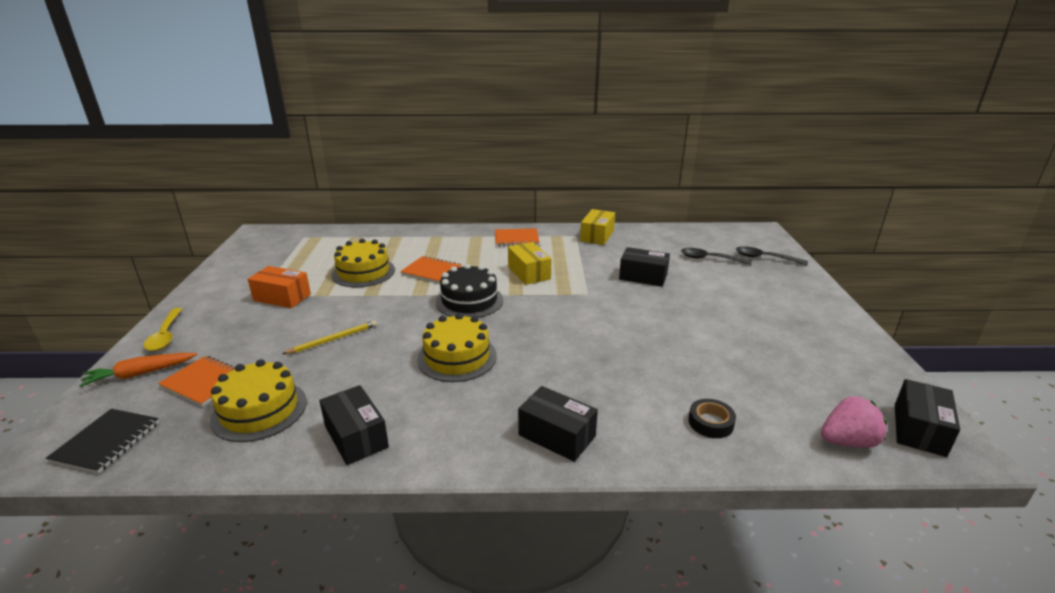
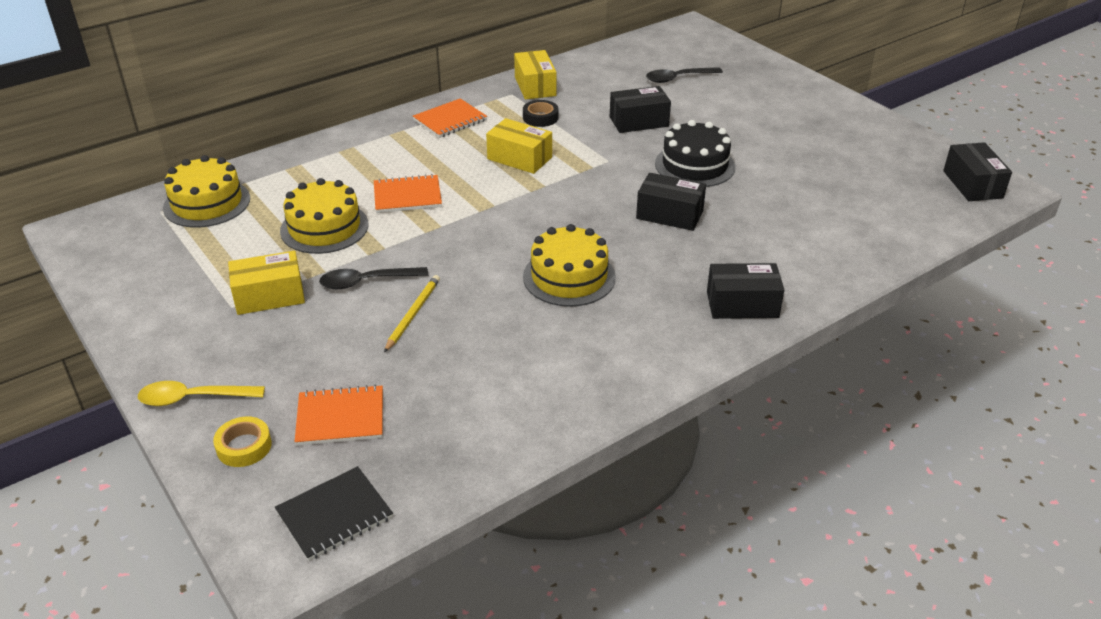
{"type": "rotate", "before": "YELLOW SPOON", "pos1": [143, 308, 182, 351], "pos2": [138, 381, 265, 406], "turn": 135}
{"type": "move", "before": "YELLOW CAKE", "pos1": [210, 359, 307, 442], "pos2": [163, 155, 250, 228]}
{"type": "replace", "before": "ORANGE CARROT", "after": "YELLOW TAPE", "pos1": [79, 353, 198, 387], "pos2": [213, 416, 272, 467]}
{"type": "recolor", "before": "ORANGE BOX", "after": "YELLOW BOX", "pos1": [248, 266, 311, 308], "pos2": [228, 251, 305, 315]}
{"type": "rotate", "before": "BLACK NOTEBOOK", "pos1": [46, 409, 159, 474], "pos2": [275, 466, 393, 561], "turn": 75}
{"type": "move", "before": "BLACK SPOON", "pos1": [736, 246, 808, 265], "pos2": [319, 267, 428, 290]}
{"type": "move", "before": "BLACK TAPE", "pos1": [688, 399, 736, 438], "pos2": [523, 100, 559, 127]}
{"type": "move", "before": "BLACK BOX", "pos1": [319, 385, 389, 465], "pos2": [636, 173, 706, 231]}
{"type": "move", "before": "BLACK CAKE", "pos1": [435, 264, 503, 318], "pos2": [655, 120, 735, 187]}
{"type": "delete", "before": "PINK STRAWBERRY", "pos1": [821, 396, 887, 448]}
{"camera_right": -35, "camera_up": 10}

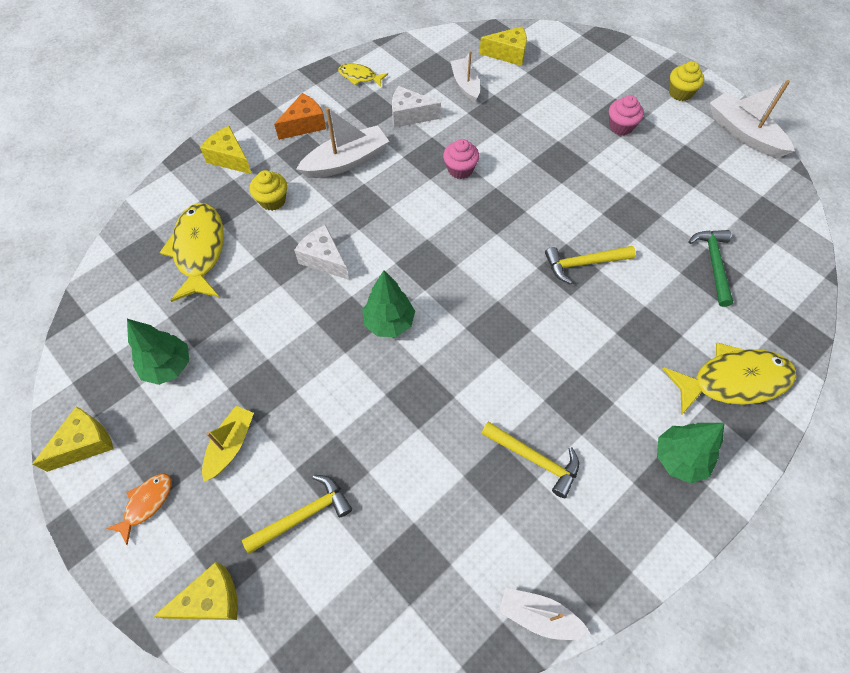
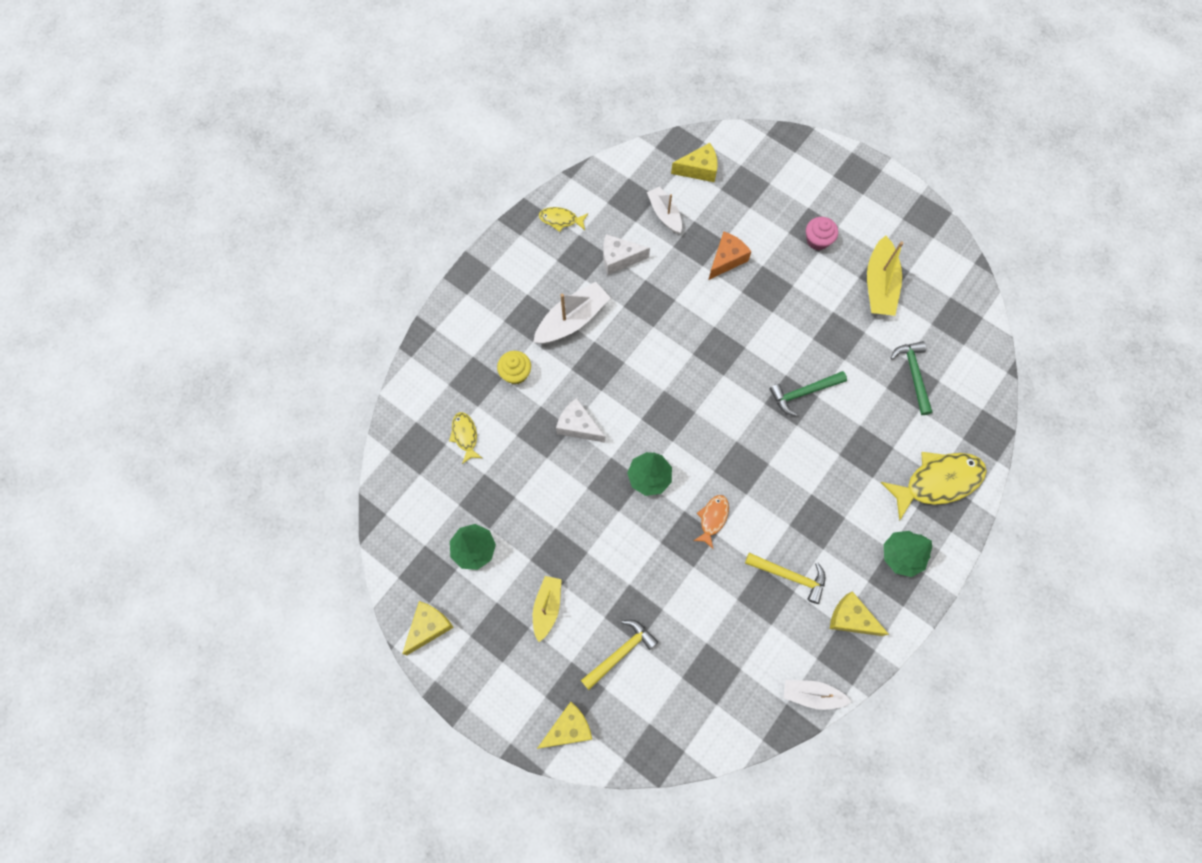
{"type": "resize", "before": "YELLOW FISH", "pos1": [160, 203, 224, 302], "pos2": [449, 412, 482, 464], "scale": 0.51}
{"type": "move", "before": "ORANGE FISH", "pos1": [106, 473, 172, 545], "pos2": [693, 495, 729, 549]}
{"type": "move", "before": "ORANGE CHEESE", "pos1": [274, 93, 326, 140], "pos2": [709, 231, 751, 280]}
{"type": "recolor", "before": "YELLOW HAMMER", "after": "GREEN HAMMER", "pos1": [545, 246, 636, 284], "pos2": [769, 371, 847, 416]}
{"type": "move", "before": "YELLOW CHEESE", "pos1": [200, 126, 252, 174], "pos2": [830, 591, 889, 636]}
{"type": "insert", "after": "YELLOW BOAT", "pos2": [867, 235, 904, 316]}
{"type": "delete", "before": "PINK CUPCAKE", "pos1": [443, 139, 479, 179]}
{"type": "delete", "before": "YELLOW CUPCAKE", "pos1": [669, 61, 704, 101]}
{"type": "delete", "before": "WHITE BOAT", "pos1": [710, 80, 795, 158]}
{"camera_right": -10, "camera_up": 10}

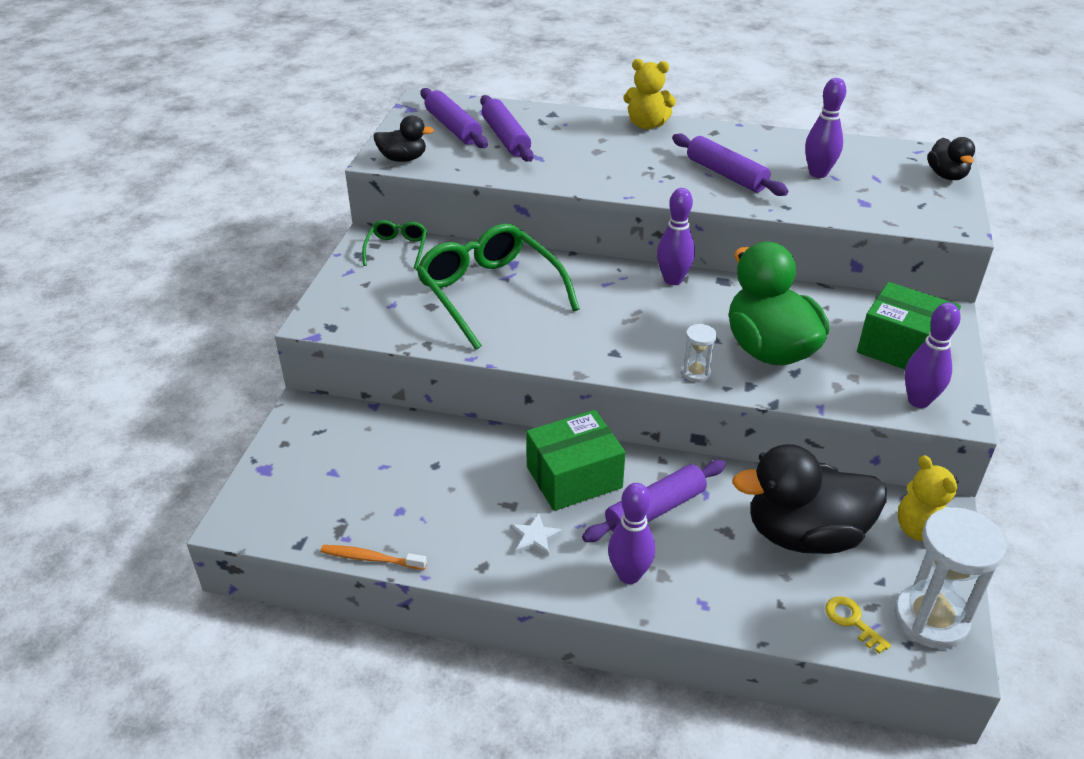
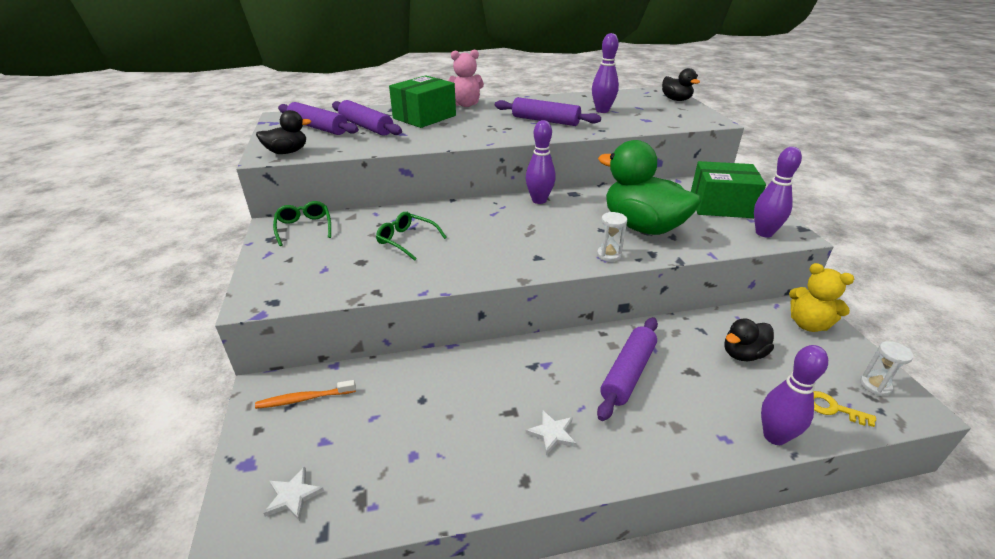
{"type": "move", "before": "ORANGE TOOTHBRUSH", "pos1": [320, 545, 427, 570], "pos2": [255, 380, 356, 409]}
{"type": "insert", "after": "WHITE STAR", "pos2": [263, 466, 324, 521]}
{"type": "resize", "before": "GREEN GLASSES", "pos1": [416, 223, 580, 350], "pos2": [376, 212, 447, 261], "scale": 0.48}
{"type": "move", "before": "GREEN BOX", "pos1": [526, 410, 626, 511], "pos2": [389, 75, 456, 128]}
{"type": "recolor", "before": "YELLOW TEDDY BEAR", "after": "PINK TEDDY BEAR", "pos1": [623, 59, 676, 129], "pos2": [448, 49, 484, 107]}
{"type": "resize", "before": "BLACK DUCK", "pos1": [732, 444, 887, 554], "pos2": [724, 319, 774, 361], "scale": 0.5}
{"type": "move", "before": "PURPLE BOWLING PIN", "pos1": [608, 483, 655, 584], "pos2": [761, 345, 828, 445]}
{"type": "resize", "before": "WHITE HOURGLASS", "pos1": [894, 507, 1007, 649], "pos2": [860, 341, 914, 396], "scale": 0.47}
{"camera_right": -25, "camera_up": -5}

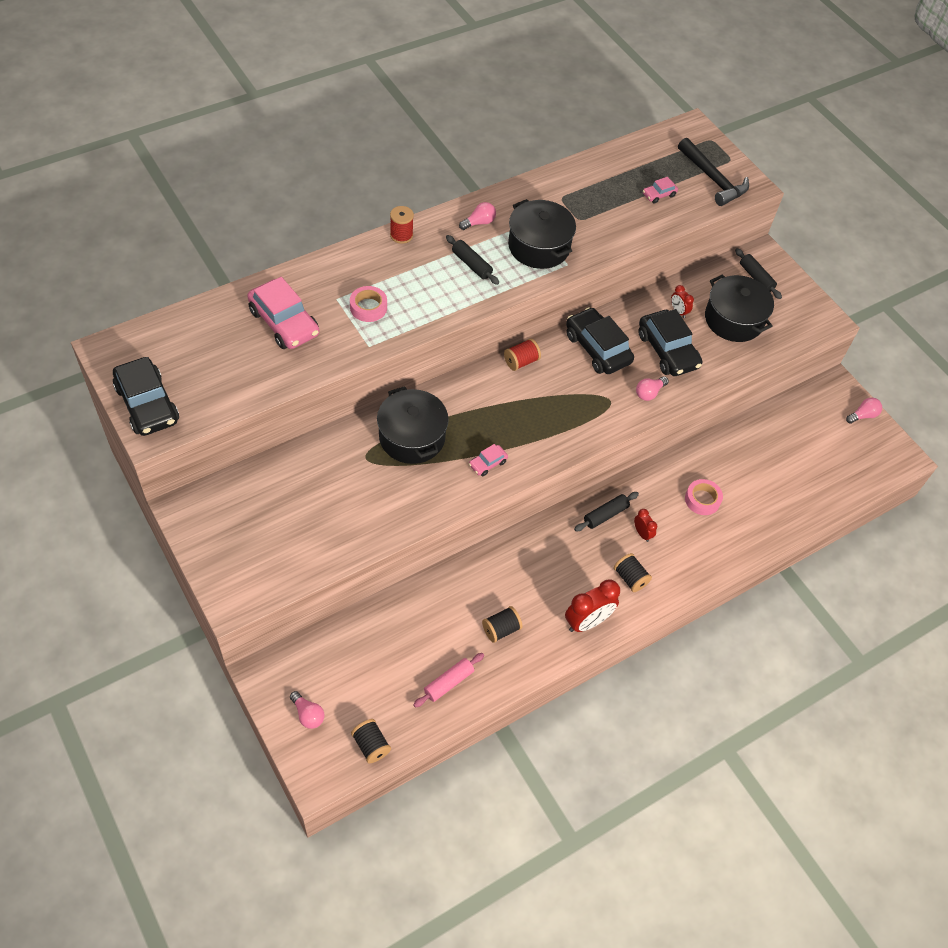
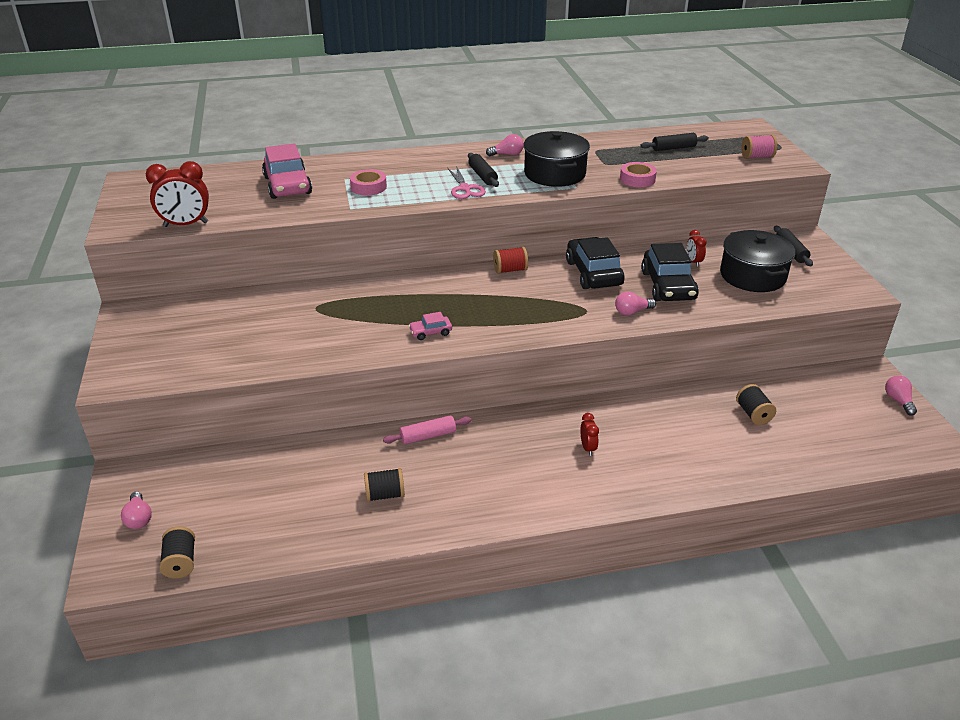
{"type": "move", "before": "RED CLOCK", "pos1": [565, 580, 620, 632], "pos2": [146, 161, 209, 227]}
{"type": "move", "before": "PINK ROLLING PIN", "pos1": [413, 653, 484, 708], "pos2": [383, 415, 472, 445]}
{"type": "insert", "after": "PINK SCISSORS", "pos2": [448, 166, 486, 199]}
{"type": "move", "before": "PINK TAPE", "pos1": [685, 479, 723, 515], "pos2": [620, 162, 657, 187]}
{"type": "move", "before": "BLACK ROLLING PIN", "pos1": [574, 492, 639, 531], "pos2": [640, 133, 709, 151]}
{"type": "move", "before": "BLACK SPOOL", "pos1": [614, 553, 652, 592], "pos2": [736, 384, 776, 425]}
{"type": "replace", "before": "BLACK HAMMER", "after": "PINK SPOOL", "pos1": [678, 138, 749, 206], "pos2": [742, 135, 777, 159]}
{"type": "rotate", "before": "PINK LIGHT BULB", "pos1": [846, 397, 882, 424], "pos2": [885, 375, 917, 416], "turn": -90}
{"type": "delete", "before": "BLACK CAR", "pos1": [113, 357, 179, 436]}
{"type": "delete", "before": "BLACK POT", "pos1": [377, 386, 449, 464]}
{"type": "delete", "before": "RED SPOOL", "pos1": [390, 206, 414, 244]}
{"type": "delete", "before": "PINK CAR", "pos1": [643, 177, 678, 204]}
{"camera_right": 25, "camera_up": -20}

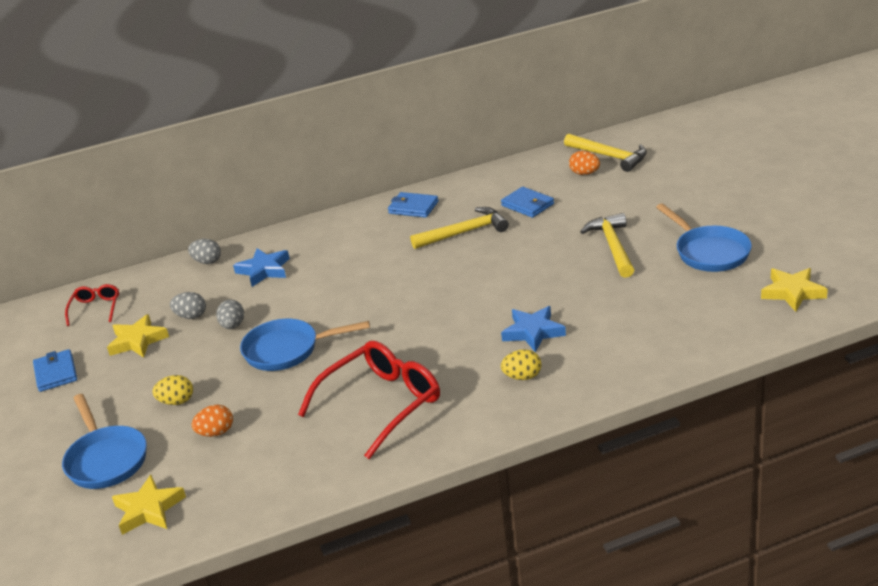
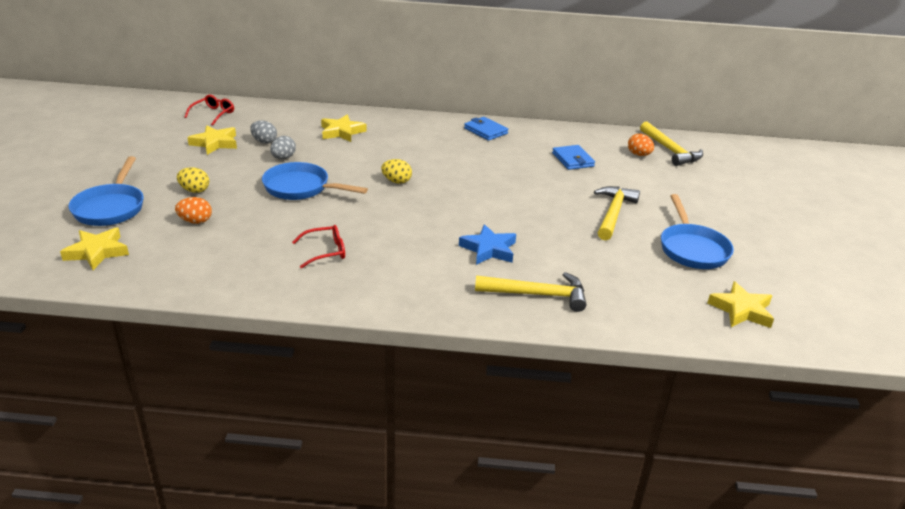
{"type": "resize", "before": "RED GLASSES", "pos1": [298, 341, 440, 459], "pos2": [292, 225, 345, 269], "scale": 0.5}
{"type": "recolor", "before": "BLUE STAR", "after": "YELLOW STAR", "pos1": [233, 248, 290, 287], "pos2": [321, 115, 367, 142]}
{"type": "move", "before": "YELLOW EGG", "pos1": [501, 349, 541, 380], "pos2": [381, 159, 412, 184]}
{"type": "move", "before": "YELLOW HAMMER", "pos1": [410, 207, 509, 249], "pos2": [475, 272, 586, 312]}
{"type": "delete", "before": "BLUE WALLET", "pos1": [33, 349, 77, 392]}
{"type": "delete", "before": "GREY EGG", "pos1": [188, 239, 221, 264]}
{"camera_right": 20, "camera_up": 0}

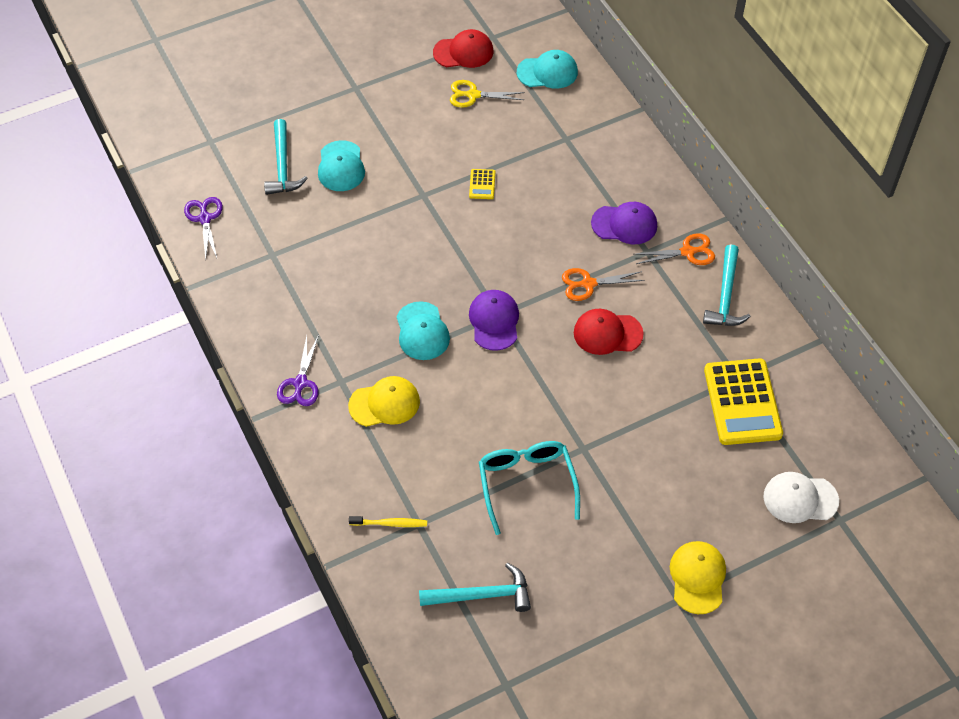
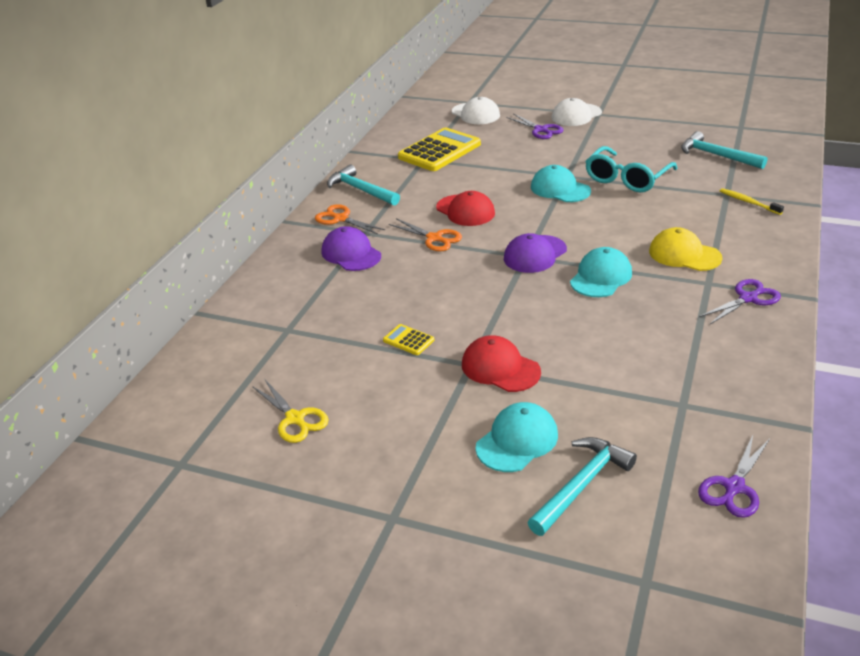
{"type": "rotate", "before": "TURQUOISE HAMMER", "pos1": [703, 244, 751, 326], "pos2": [327, 164, 400, 206], "turn": -105}
{"type": "rotate", "before": "YELLOW CALCULATOR", "pos1": [469, 169, 495, 199], "pos2": [383, 324, 434, 355], "turn": -105}
{"type": "move", "before": "RED CAP", "pos1": [433, 29, 493, 68], "pos2": [462, 335, 541, 392]}
{"type": "insert", "after": "PURPLE SCISSORS", "pos2": [506, 113, 564, 139]}
{"type": "move", "before": "TURQUOISE CAP", "pos1": [517, 50, 578, 89], "pos2": [531, 165, 591, 202]}
{"type": "recolor", "before": "YELLOW CAP", "after": "WHITE CAP", "pos1": [670, 541, 726, 614], "pos2": [551, 98, 602, 126]}
{"camera_right": -130, "camera_up": -20}

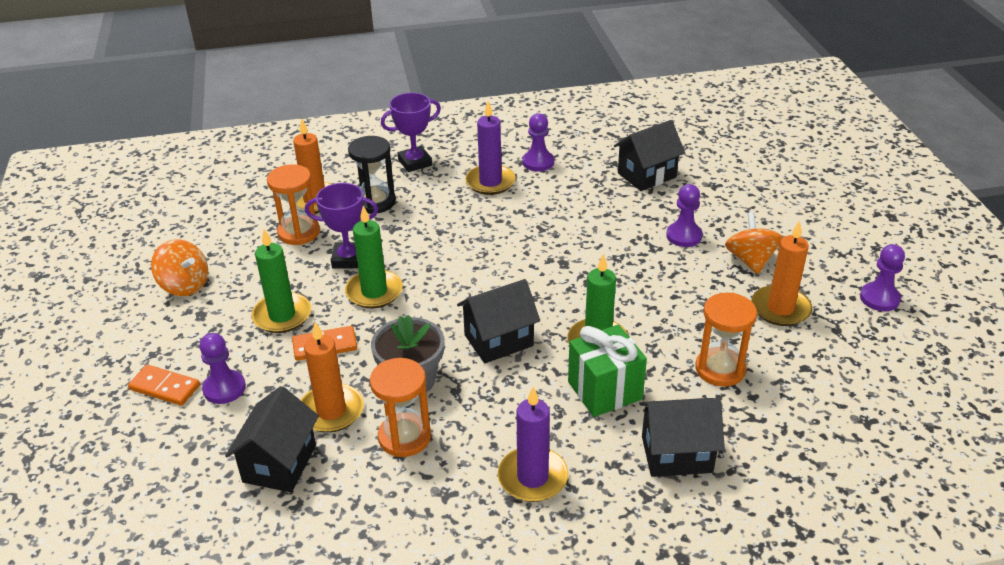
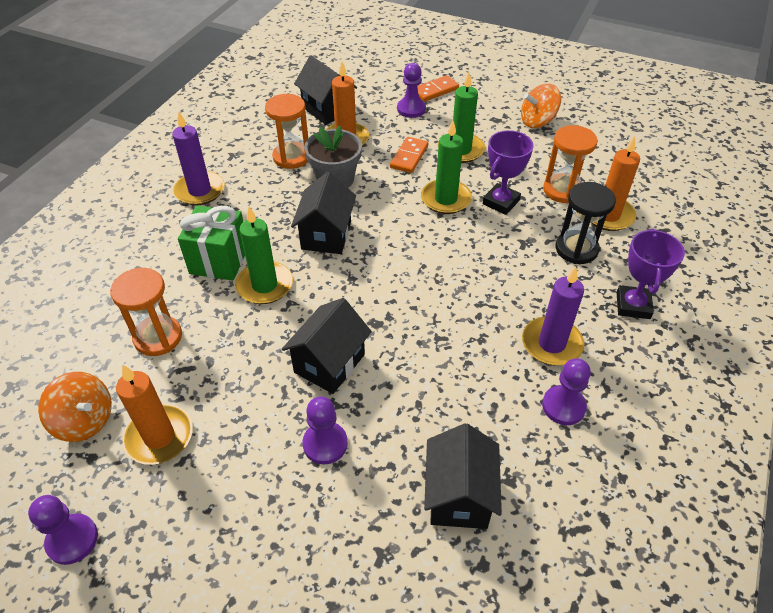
{"type": "move", "before": "ORANGE SPINNING TOP", "pos1": [725, 212, 783, 274], "pos2": [38, 372, 112, 442]}
{"type": "move", "before": "BLACK HOUSE", "pos1": [639, 398, 725, 477], "pos2": [282, 298, 372, 394]}
{"camera_right": 125, "camera_up": 10}

